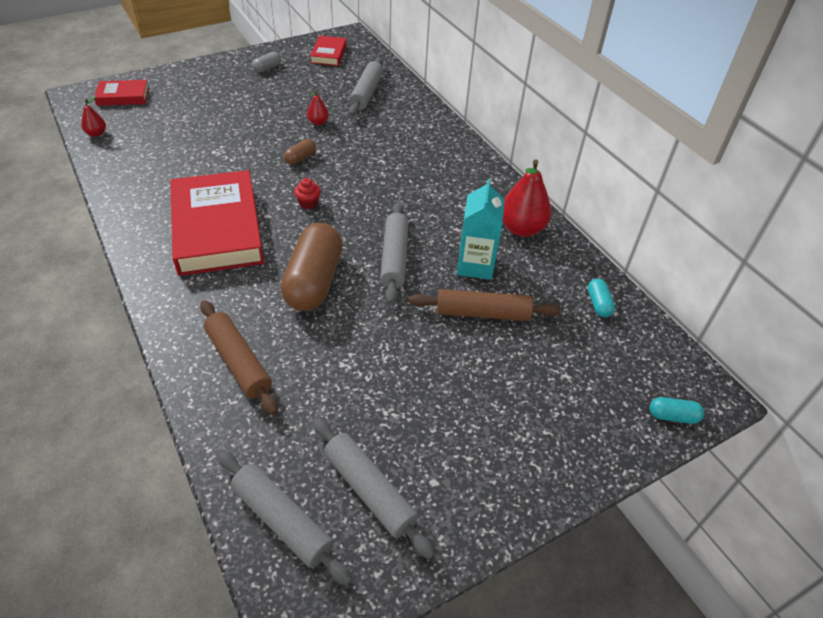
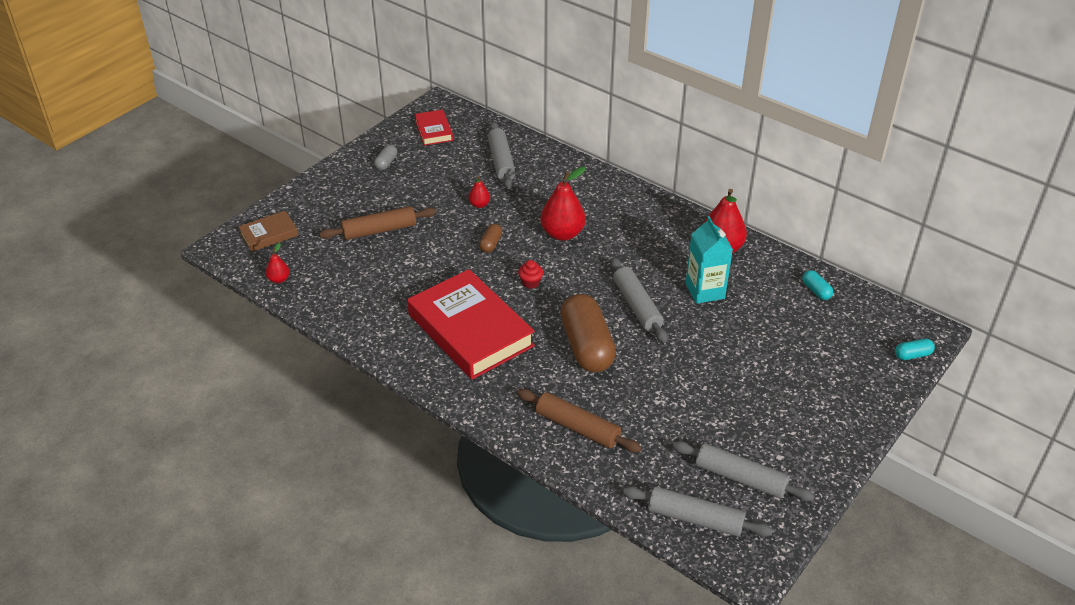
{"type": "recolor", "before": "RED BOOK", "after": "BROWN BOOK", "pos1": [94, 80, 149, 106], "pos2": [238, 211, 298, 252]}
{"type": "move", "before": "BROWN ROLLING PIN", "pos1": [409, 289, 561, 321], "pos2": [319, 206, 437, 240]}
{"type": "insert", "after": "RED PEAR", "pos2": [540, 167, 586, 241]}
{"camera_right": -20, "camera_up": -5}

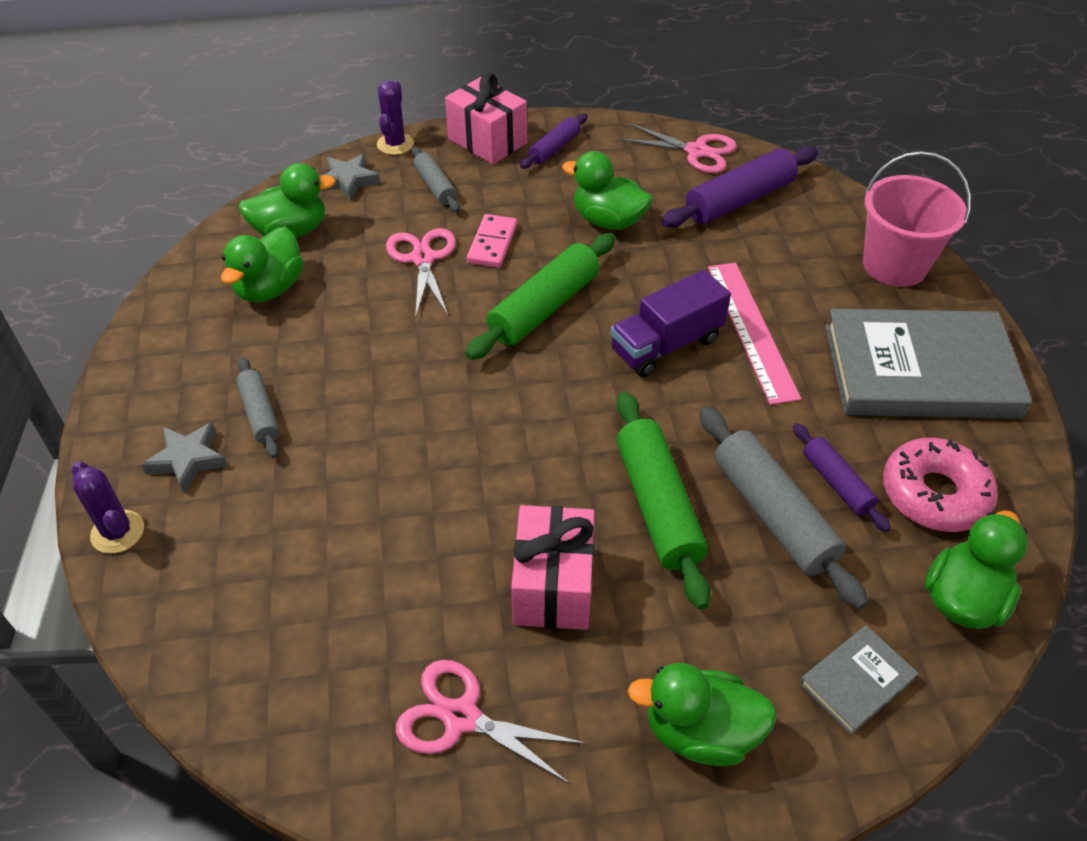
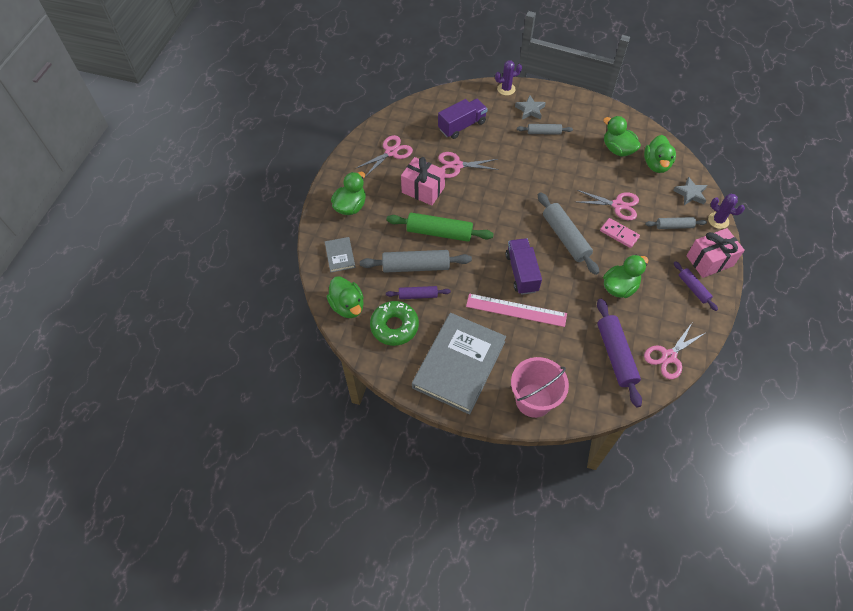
{"type": "recolor", "before": "PINK DONUT", "after": "GREEN DONUT", "pos1": [883, 438, 998, 532], "pos2": [370, 301, 419, 346]}
{"type": "insert", "after": "PURPLE TRUCK", "pos2": [438, 99, 487, 139]}
{"type": "insert", "after": "PINK SCISSORS", "pos2": [438, 152, 499, 178]}
{"type": "recolor", "before": "GREEN ROLLING PIN", "after": "GREY ROLLING PIN", "pos1": [465, 233, 615, 360], "pos2": [538, 192, 599, 275]}
{"camera_right": 115, "camera_up": 10}

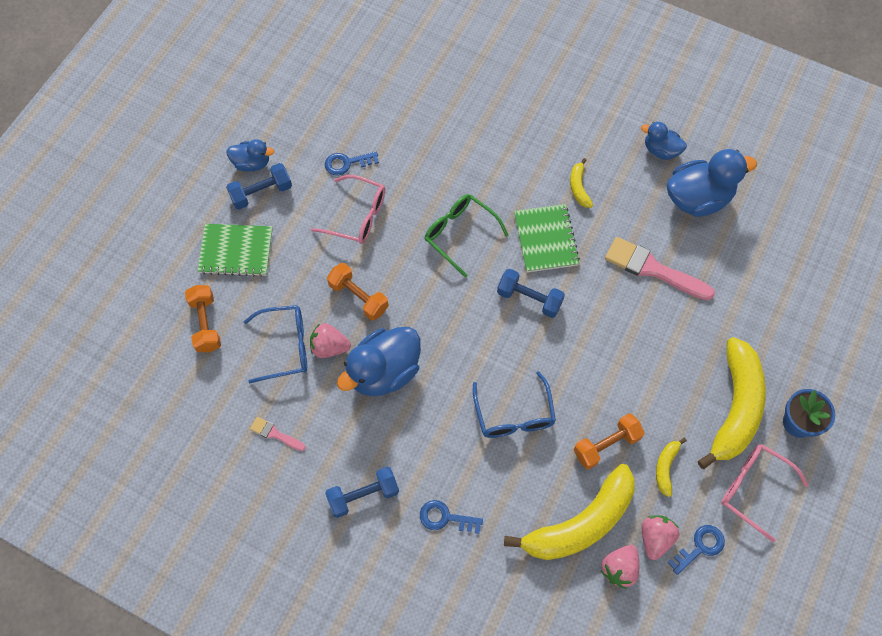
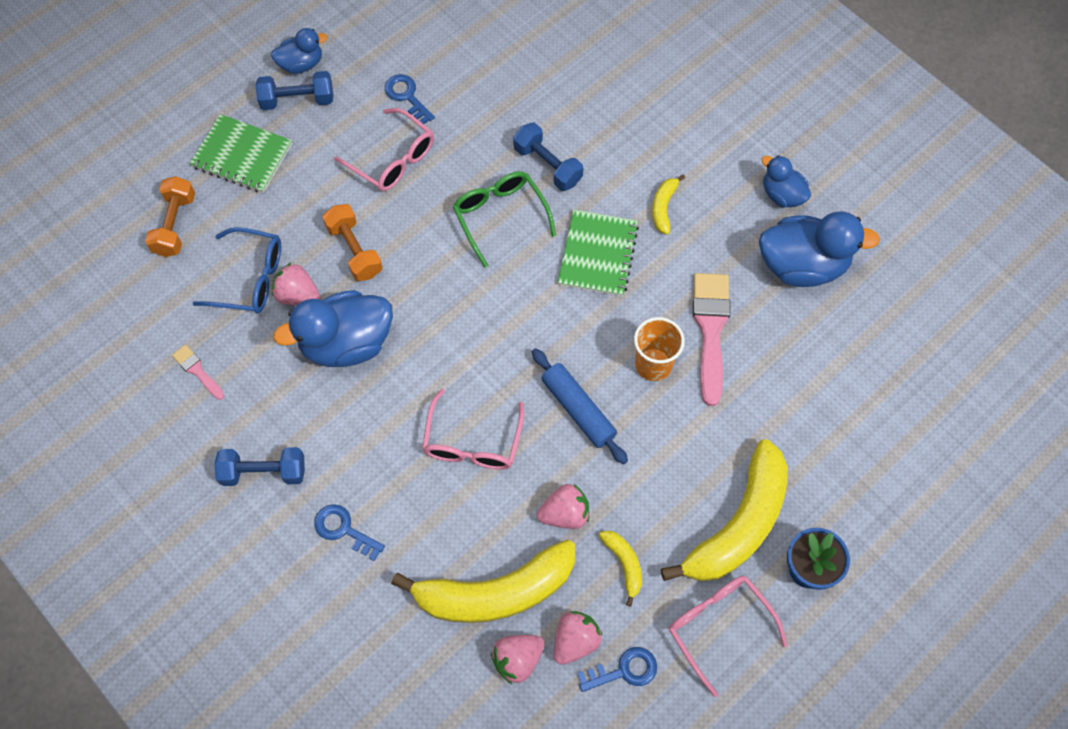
{"type": "rotate", "before": "BLUE DUCK", "pos1": [226, 139, 274, 172], "pos2": [271, 28, 328, 74], "turn": -45}
{"type": "rotate", "before": "BLUE KEY", "pos1": [325, 151, 379, 176], "pos2": [385, 74, 435, 124], "turn": 45}
{"type": "recolor", "before": "BLUE GLASSES", "after": "PINK GLASSES", "pos1": [473, 371, 556, 438], "pos2": [422, 389, 524, 470]}
{"type": "move", "before": "BLUE DUMBBELL", "pos1": [497, 269, 565, 318], "pos2": [513, 123, 583, 191]}
{"type": "insert", "after": "BLUE ROLLING PIN", "pos2": [532, 348, 628, 464]}
{"type": "replace", "before": "ORANGE DUMBBELL", "after": "PINK STRAWBERRY", "pos1": [574, 413, 645, 469], "pos2": [537, 484, 589, 529]}
{"type": "rotate", "before": "YELLOW BANANA", "pos1": [656, 438, 687, 497], "pos2": [599, 530, 642, 606], "turn": 120}
{"type": "insert", "after": "ORANGE CUP", "pos2": [634, 317, 685, 381]}
{"type": "rotate", "before": "PINK BRUSH", "pos1": [605, 237, 715, 300], "pos2": [693, 273, 731, 406], "turn": 45}
{"camera_right": 20, "camera_up": 0}

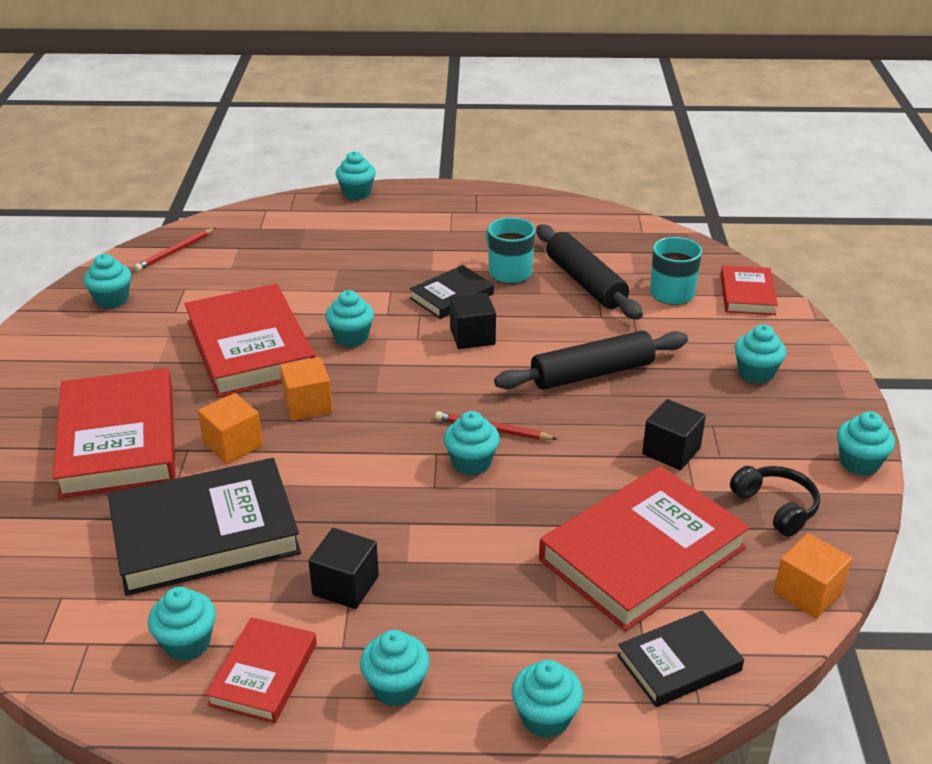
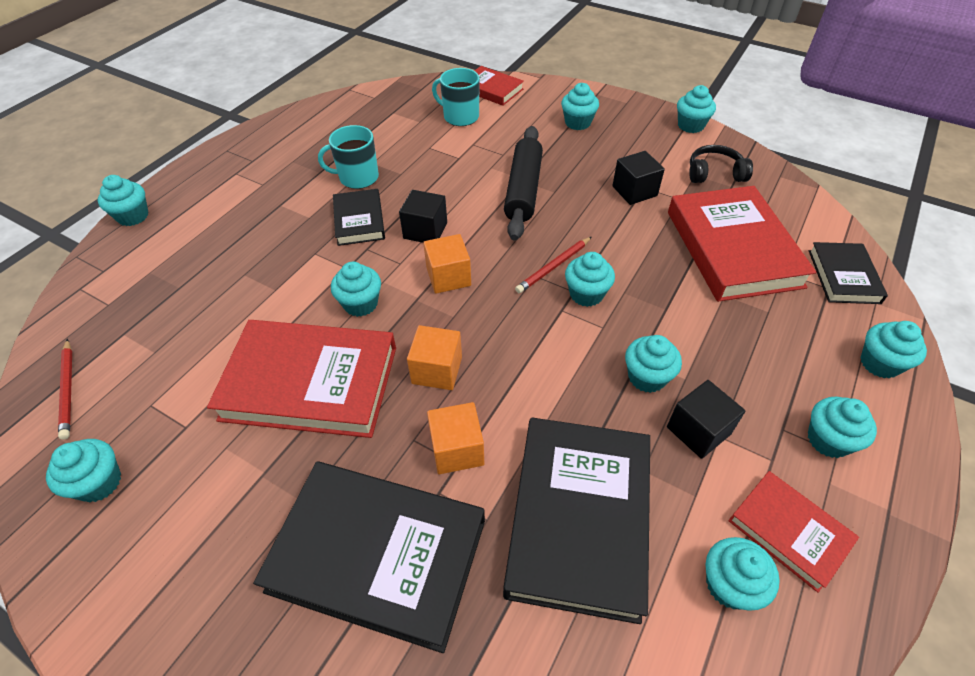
{"type": "recolor", "before": "RED BOOK", "after": "BLACK BOOK", "pos1": [53, 368, 176, 499], "pos2": [253, 462, 485, 653]}
{"type": "move", "before": "ORANGE CUBE", "pos1": [773, 533, 852, 619], "pos2": [423, 234, 471, 294]}
{"type": "insert", "after": "TURQUOISE CUPCAKE", "pos2": [625, 335, 682, 393]}
{"type": "delete", "before": "BLACK ROLLING PIN", "pos1": [536, 225, 643, 320]}
{"camera_right": -60, "camera_up": 15}

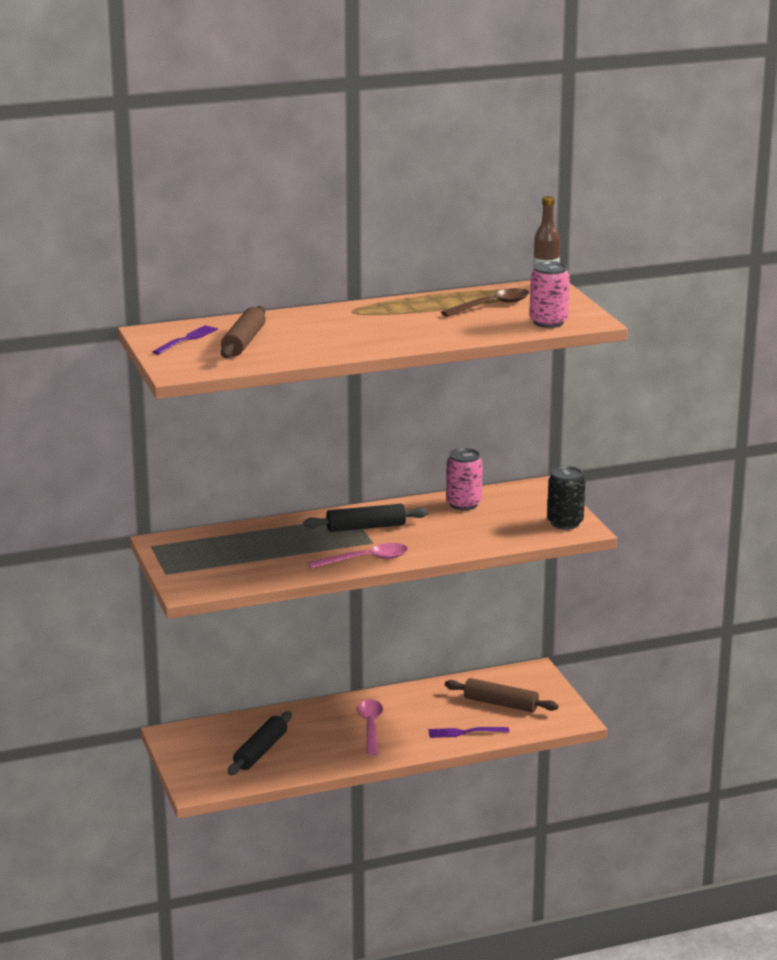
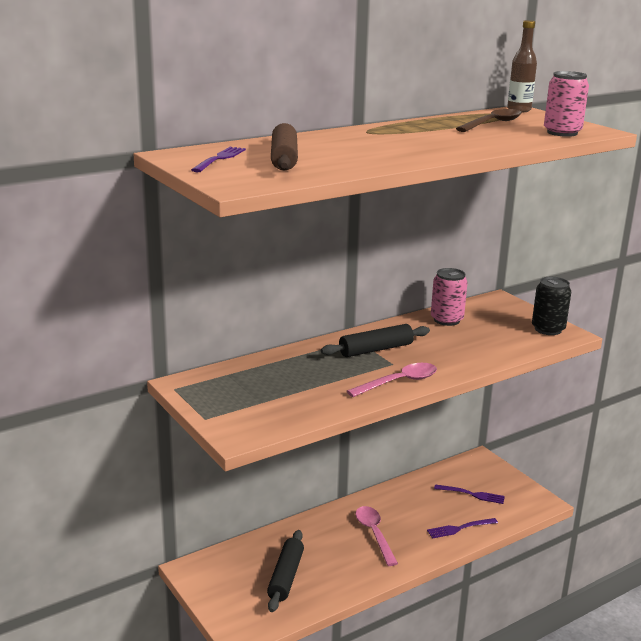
{"type": "replace", "before": "BROWN ROLLING PIN", "after": "PURPLE FORK", "pos1": [445, 678, 559, 712], "pos2": [434, 484, 505, 504]}
{"camera_right": -15, "camera_up": 0}

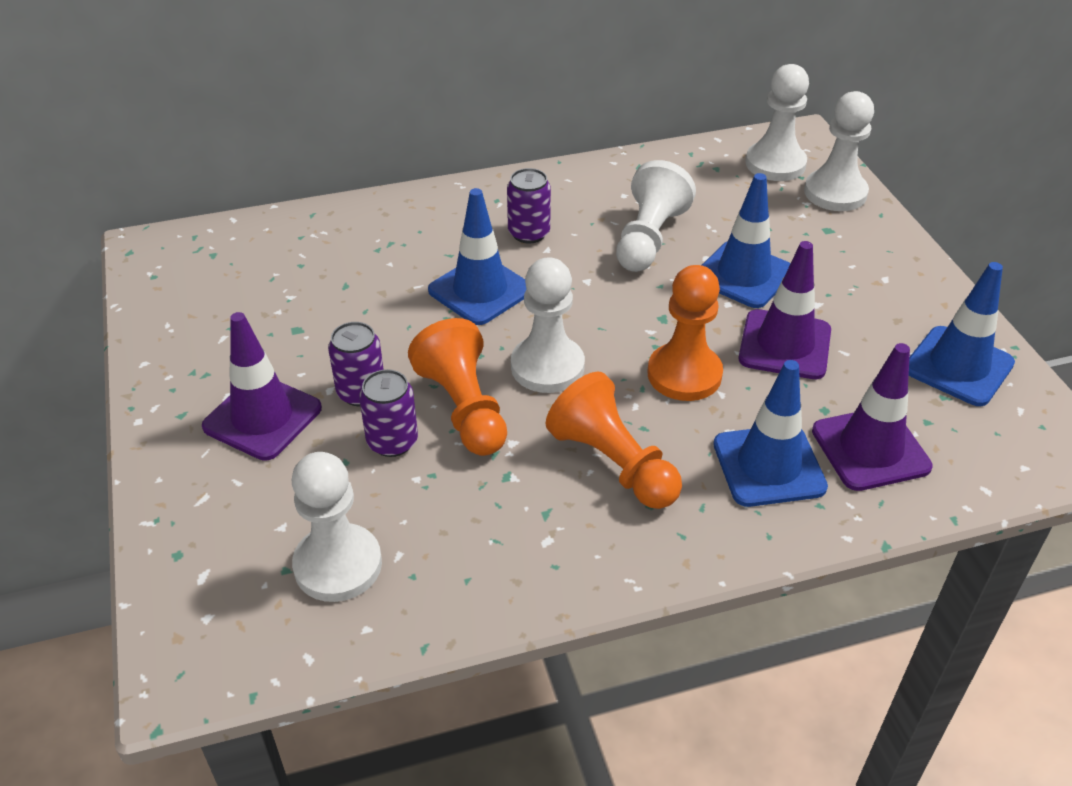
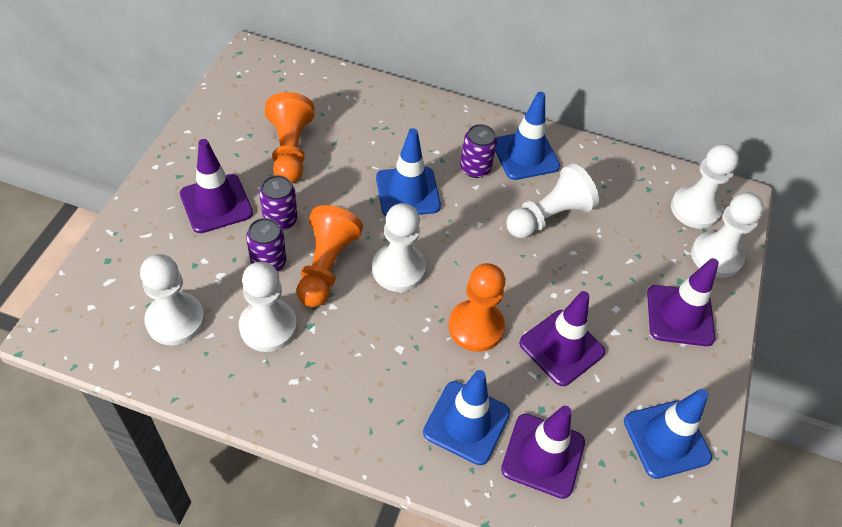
{"type": "insert", "after": "WHITE PAWN", "pos2": [239, 262, 297, 352]}
{"type": "move", "before": "ORANGE PAWN", "pos1": [545, 371, 682, 509], "pos2": [265, 92, 314, 183]}
{"type": "move", "before": "BLUE TRAFFIC CONE", "pos1": [702, 173, 791, 308], "pos2": [495, 92, 560, 180]}
{"type": "insert", "after": "PURPLE TRAFFIC CONE", "pos2": [647, 258, 719, 346]}
{"camera_right": 30, "camera_up": 10}

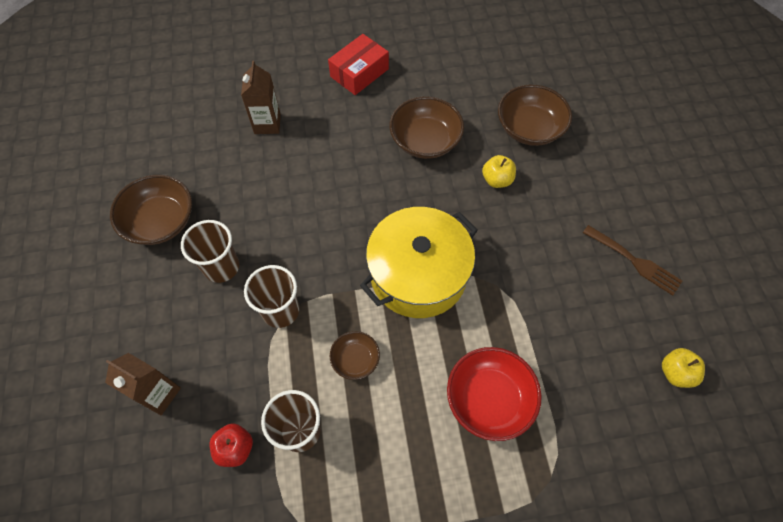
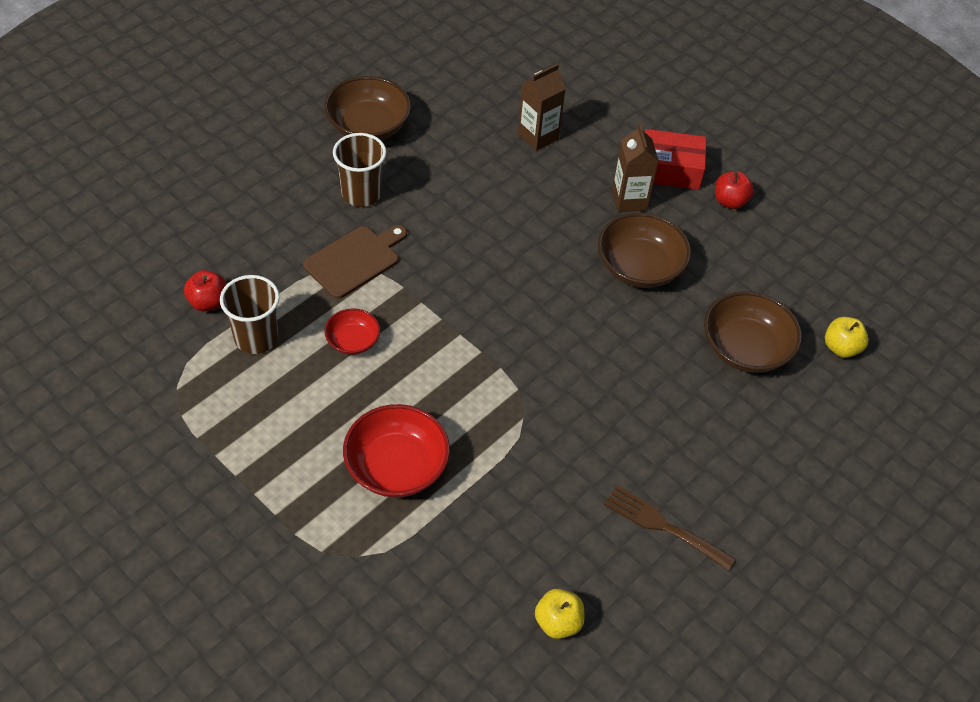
{"type": "replace", "before": "BROWN CUP", "after": "BROWN CUTTING BOARD", "pos1": [244, 265, 299, 328], "pos2": [303, 225, 407, 299]}
{"type": "recolor", "before": "BROWN BOWL", "after": "RED BOWL", "pos1": [330, 331, 380, 380], "pos2": [324, 308, 380, 355]}
{"type": "rotate", "before": "BROWN FORK", "pos1": [583, 225, 682, 296], "pos2": [604, 486, 735, 571], "turn": 120}
{"type": "move", "before": "BROWN CARTON", "pos1": [105, 353, 181, 415], "pos2": [612, 124, 659, 212]}
{"type": "insert", "after": "RED APPLE", "pos2": [715, 171, 754, 209]}
{"type": "move", "before": "YELLOW APPLE", "pos1": [482, 155, 516, 188], "pos2": [825, 317, 869, 358]}
{"type": "delete", "before": "YELLOW POT", "pos1": [360, 207, 478, 318]}
{"camera_right": 50, "camera_up": -10}

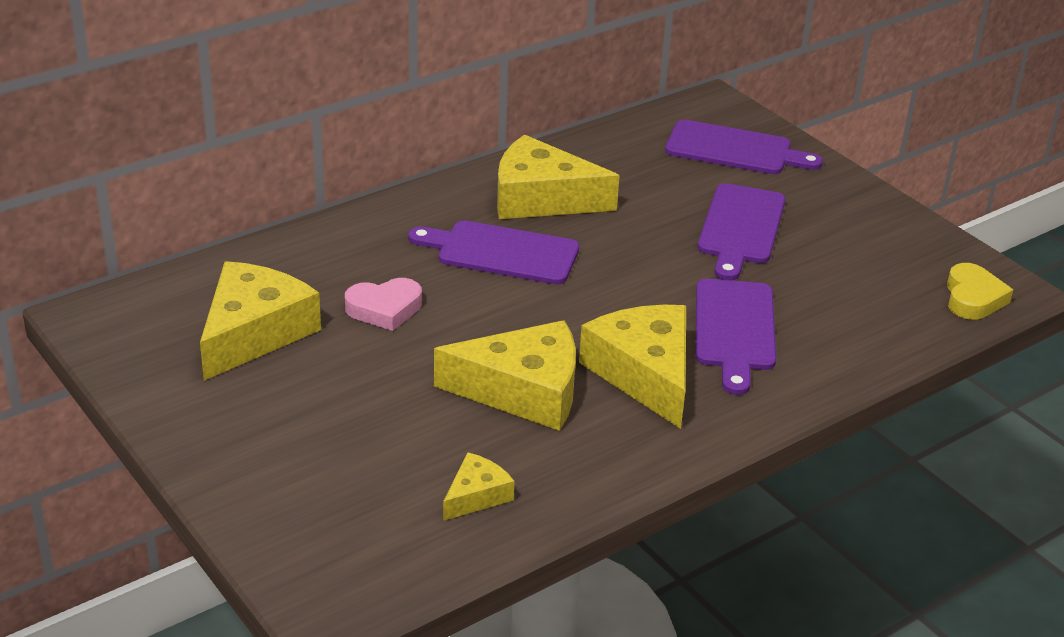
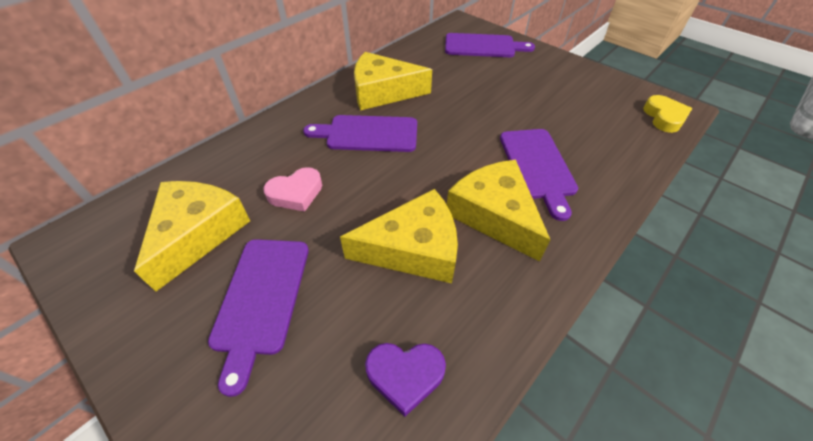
{"type": "move", "before": "PURPLE CUTTING BOARD", "pos1": [697, 183, 785, 280], "pos2": [208, 239, 309, 397]}
{"type": "replace", "before": "YELLOW CHEESE", "after": "PURPLE HEART", "pos1": [443, 453, 514, 521], "pos2": [365, 343, 446, 417]}
{"camera_right": -10, "camera_up": 15}

